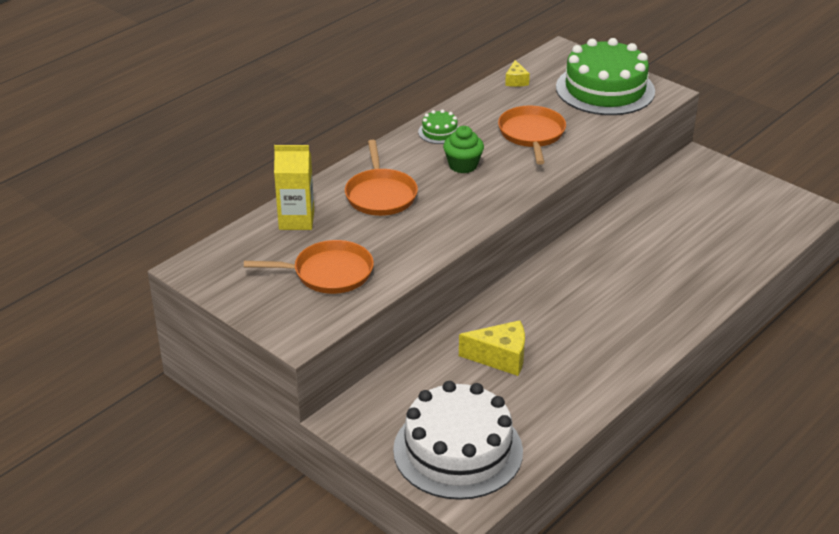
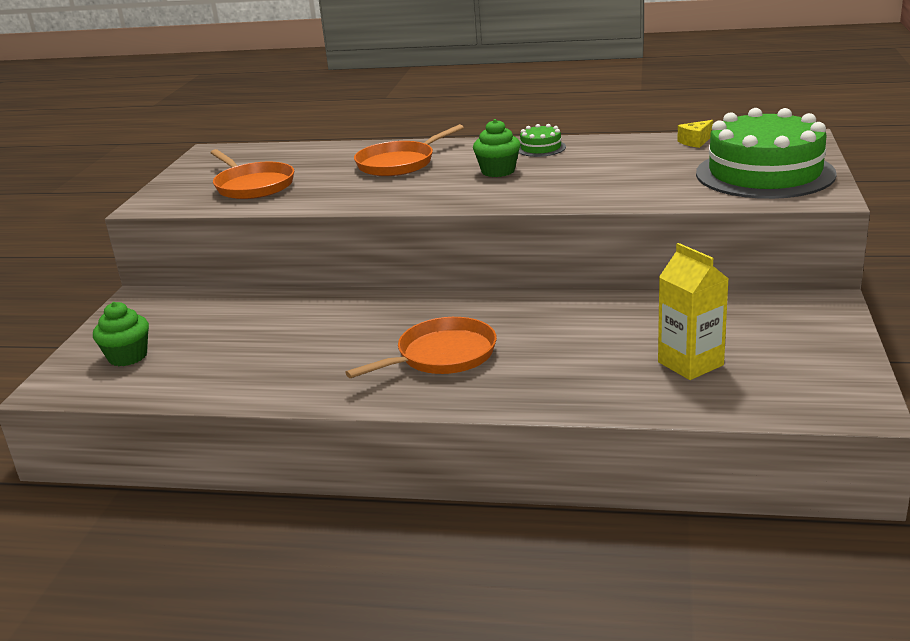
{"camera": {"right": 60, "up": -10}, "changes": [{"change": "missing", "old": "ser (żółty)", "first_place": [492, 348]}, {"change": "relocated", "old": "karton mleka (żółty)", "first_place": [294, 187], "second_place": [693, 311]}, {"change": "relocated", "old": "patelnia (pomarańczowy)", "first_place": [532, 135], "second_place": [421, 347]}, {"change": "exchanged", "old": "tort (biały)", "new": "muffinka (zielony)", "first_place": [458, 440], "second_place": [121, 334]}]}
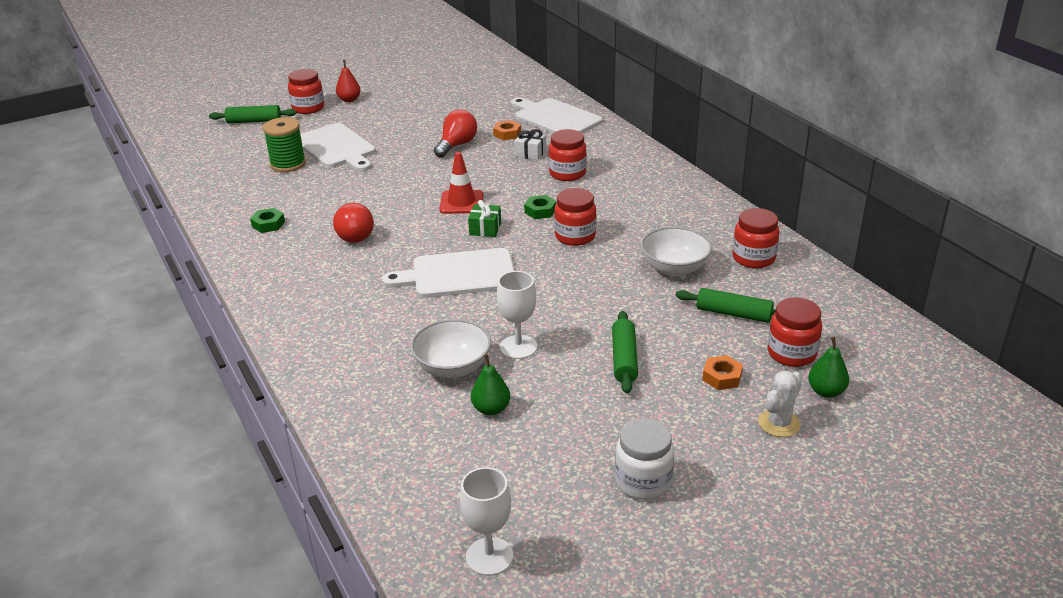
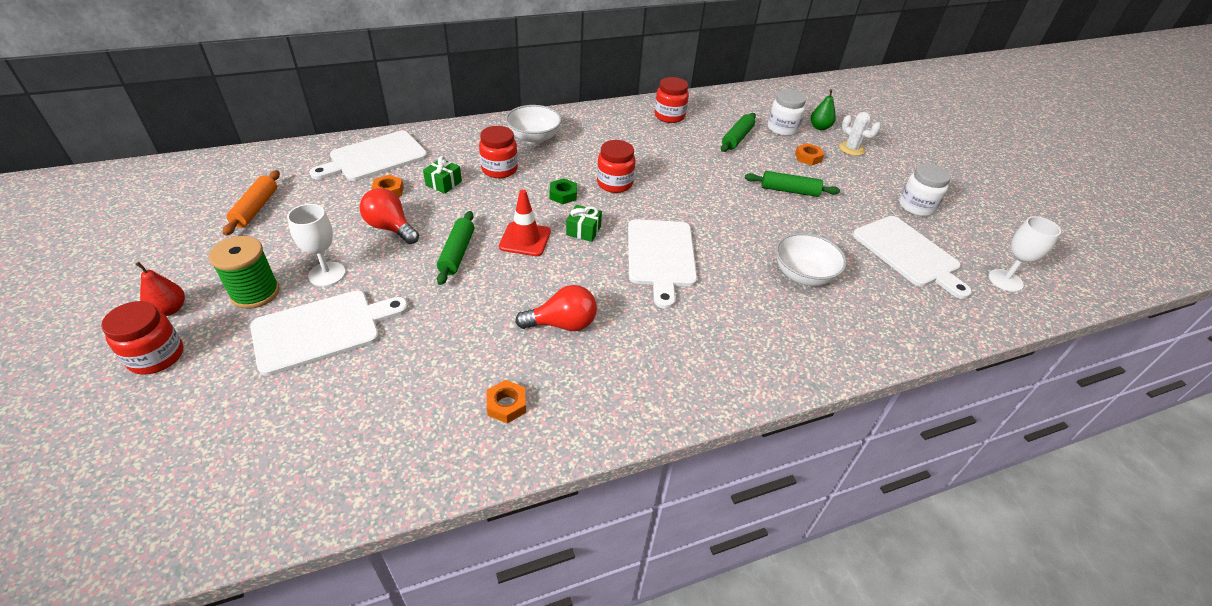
{"camera": {"right": -85, "up": 10}, "changes": [{"change": "missing", "old": "gruszka (zielony)", "first_place": [490, 384]}, {"change": "appeared", "new": "wałek do ciasta (pomarańczowy)", "second_place": [251, 202]}, {"change": "appeared", "new": "deska do krojenia (biały)", "second_place": [912, 257]}, {"change": "relocated", "old": "wałek do ciasta (zielony)", "first_place": [253, 114], "second_place": [455, 248]}, {"change": "relocated", "old": "szpulka (zielony)", "first_place": [284, 144], "second_place": [244, 272]}, {"change": "relocated", "old": "kielich (biały)", "first_place": [517, 315], "second_place": [316, 245]}, {"change": "relocated", "old": "miska (biały)", "first_place": [676, 252], "second_place": [534, 124]}, {"change": "colour", "old": "nakrętka (zielony)", "new": "nakrętka (pomarańczowy)", "first_place": [267, 220], "second_place": [506, 401]}, {"change": "colour", "old": "prezent (biały)", "new": "prezent (zielony)", "first_place": [530, 144], "second_place": [442, 175]}, {"change": "colour", "old": "słoik (czerwony)", "new": "słoik (biały)", "first_place": [795, 332], "second_place": [787, 113]}]}
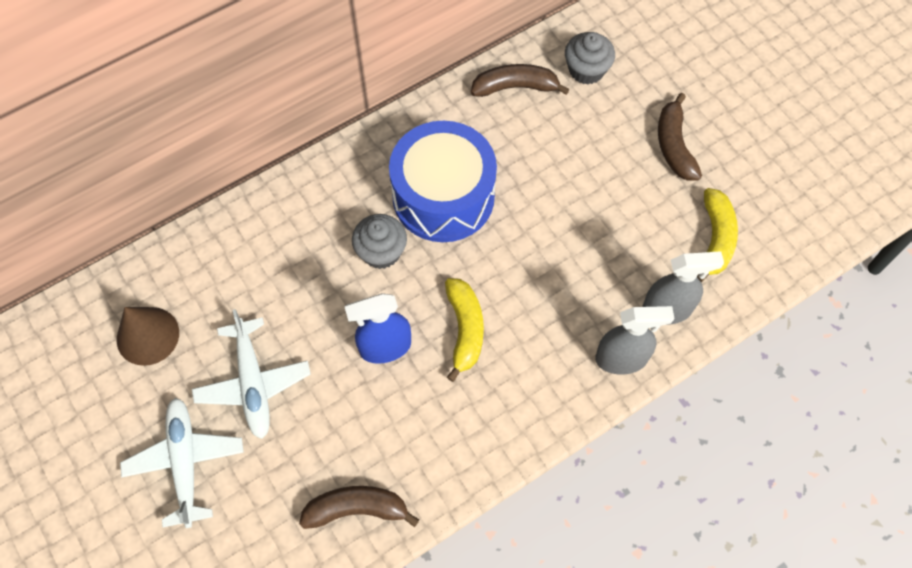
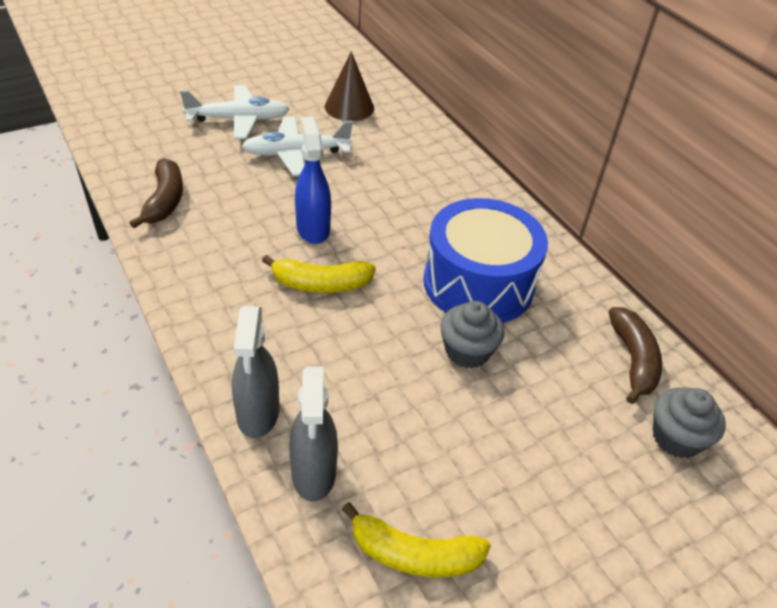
{"camera": {"right": 90, "up": -20}, "changes": [{"change": "missing", "old": "banan (brązowy)", "first_place": [680, 137]}, {"change": "relocated", "old": "muffinka (szary)", "first_place": [379, 241], "second_place": [472, 334]}]}
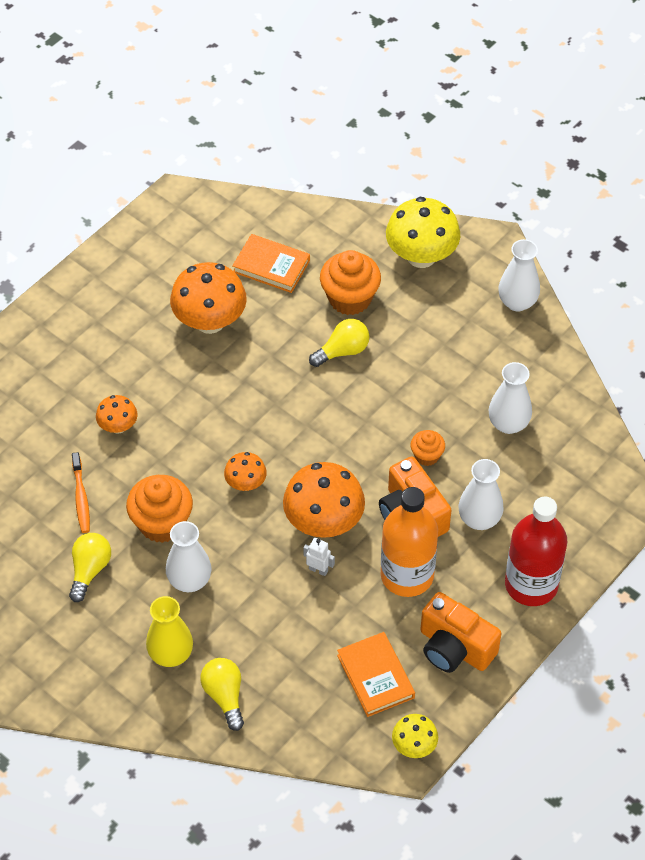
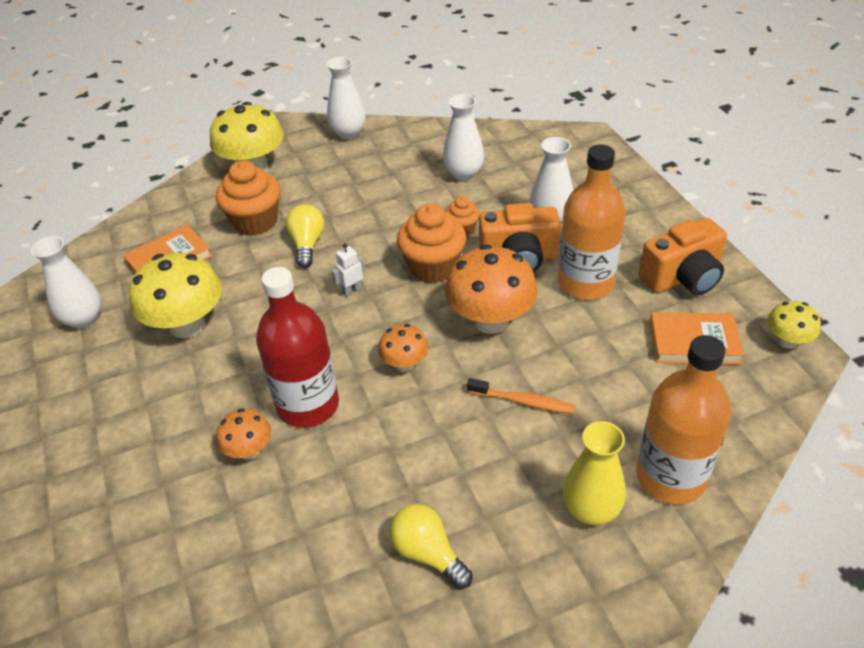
{"camera": {"right": -60, "up": -10}, "changes": [{"change": "relocated", "old": "szczoteczka do zębów (pomarańczowy)", "first_place": [81, 492], "second_place": [521, 396]}, {"change": "relocated", "old": "muffinka (pomarańczowy)", "first_place": [159, 509], "second_place": [431, 243]}, {"change": "relocated", "old": "wazon (biały)", "first_place": [189, 556], "second_place": [66, 282]}, {"change": "relocated", "old": "robot (biały)", "first_place": [319, 557], "second_place": [348, 270]}, {"change": "relocated", "old": "butelka (czerwony)", "first_place": [536, 551], "second_place": [297, 347]}, {"change": "exchanged", "old": "żarówka (żółty)", "new": "butelka (pomarańczowy)", "first_place": [222, 694], "second_place": [683, 419]}, {"change": "colour", "old": "grzyb (pomarańczowy)", "new": "grzyb (żółty)", "first_place": [208, 298], "second_place": [175, 295]}]}
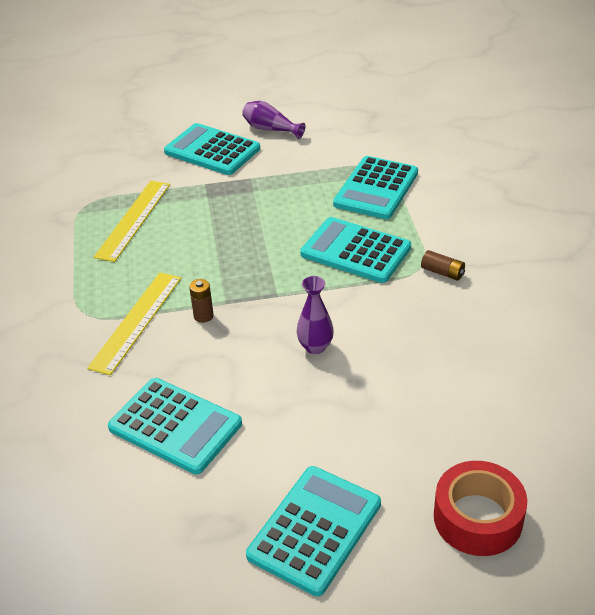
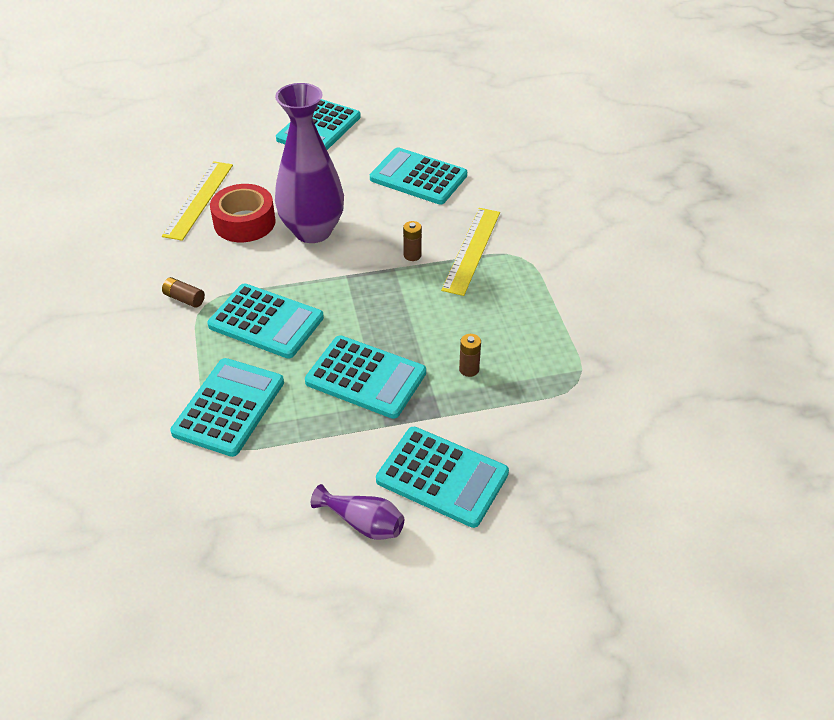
{"camera": {"right": 175, "up": 5}, "changes": [{"change": "appeared", "new": "kalkulator (turkusowy)", "second_place": [365, 377]}, {"change": "appeared", "new": "bateria (brązowy)", "second_place": [470, 355]}, {"change": "relocated", "old": "linijka (żółty)", "first_place": [132, 221], "second_place": [197, 201]}, {"change": "relocated", "old": "taśma klejąca (czerwony)", "first_place": [480, 508], "second_place": [243, 213]}, {"change": "size", "old": "wazon (fioletowy)", "first_place": [315, 315], "second_place": [309, 163], "factor": 2.18}]}
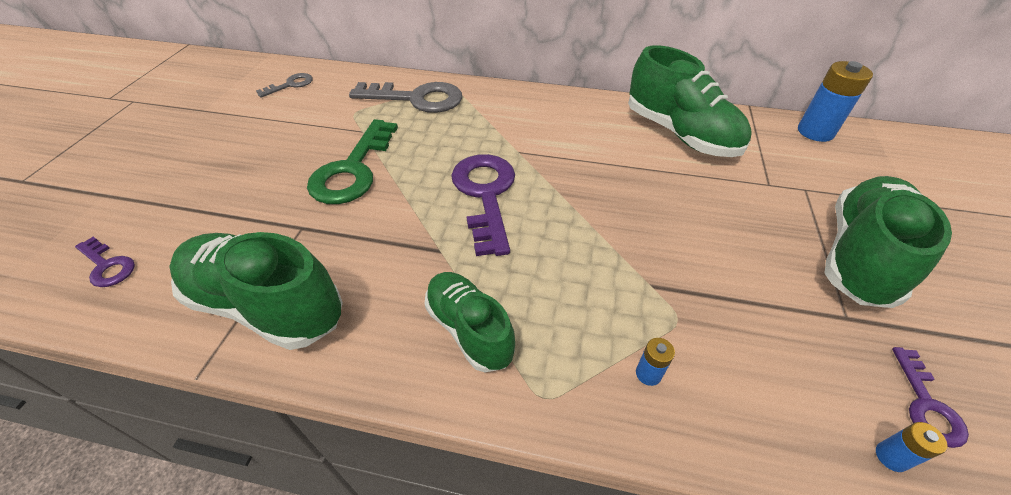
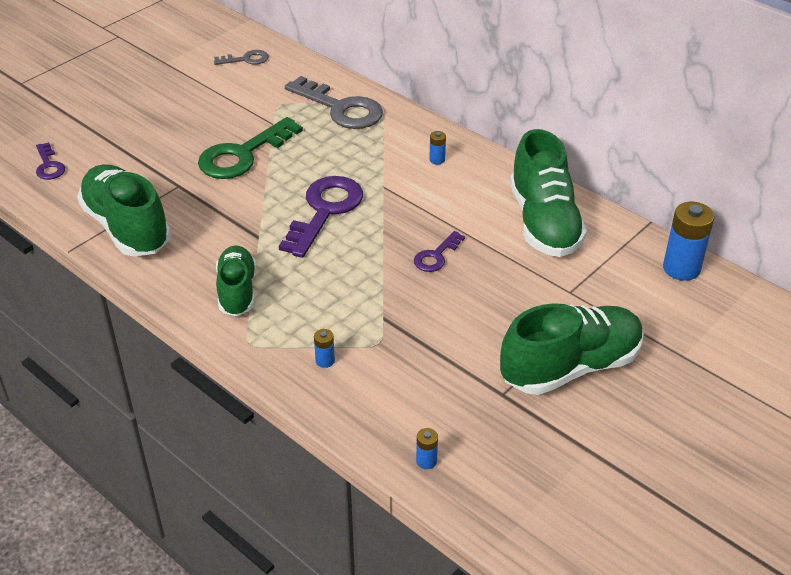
{"camera": {"right": 30, "up": -5}, "changes": [{"change": "appeared", "new": "bateria (niebieski)", "second_place": [437, 148]}, {"change": "relocated", "old": "klucz (fioletowy)", "first_place": [930, 397], "second_place": [439, 251]}]}
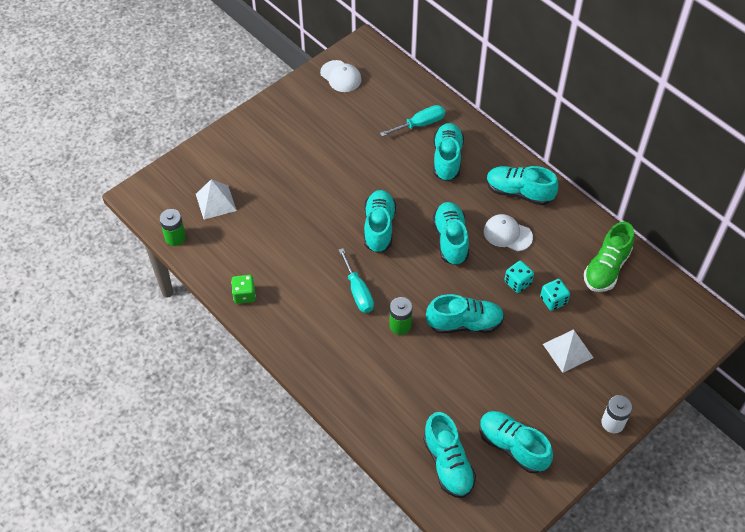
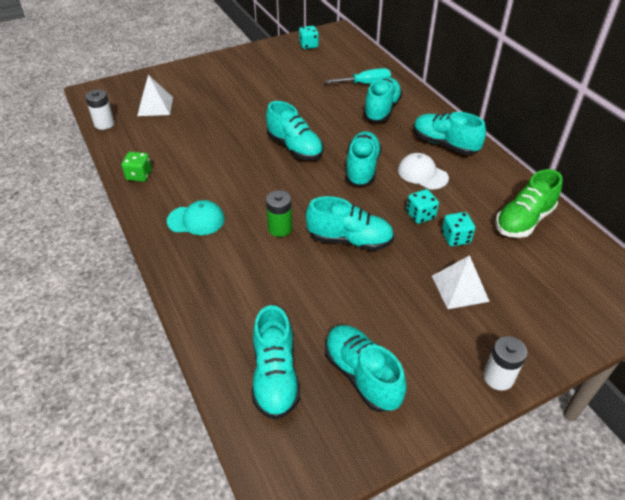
{"camera": {"right": 15, "up": -10}, "changes": [{"change": "missing", "old": "śrubokręt (turkusowy)", "first_place": [356, 280]}, {"change": "appeared", "new": "czapka (turkusowy)", "second_place": [196, 217]}, {"change": "exchanged", "old": "czapka (biały)", "new": "kostka do gry (turkusowy)", "first_place": [341, 76], "second_place": [309, 37]}, {"change": "colour", "old": "bateria (zielony)", "new": "bateria (biały)", "first_place": [172, 227], "second_place": [100, 109]}, {"change": "spun", "old": "but (turkusowy)", "first_place": [380, 221], "second_place": [294, 130], "degrees": 120}]}
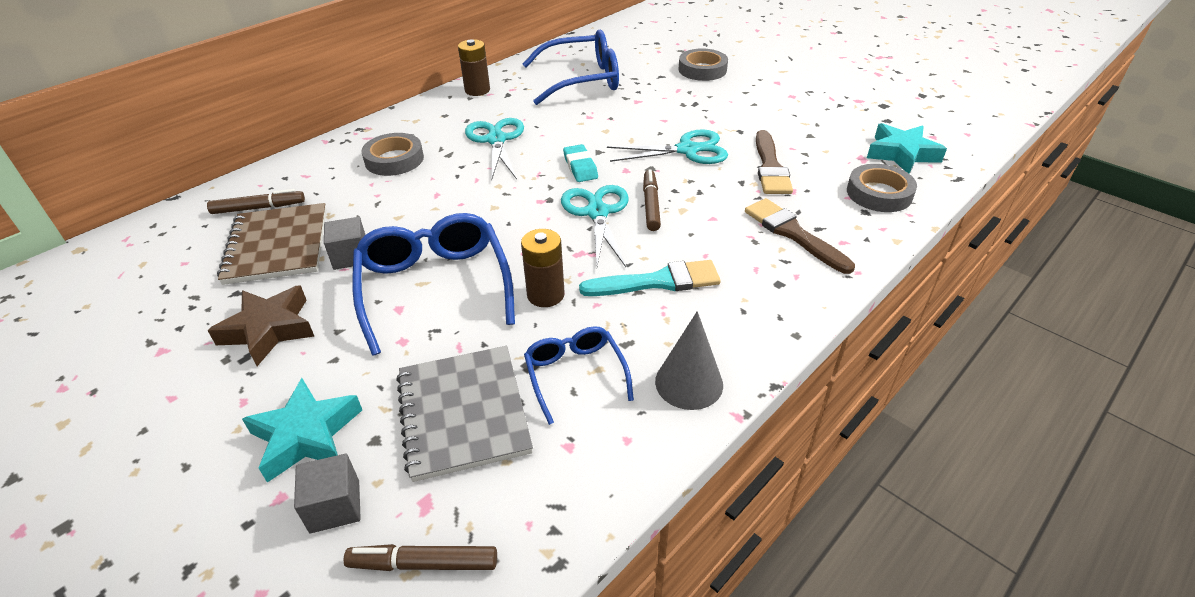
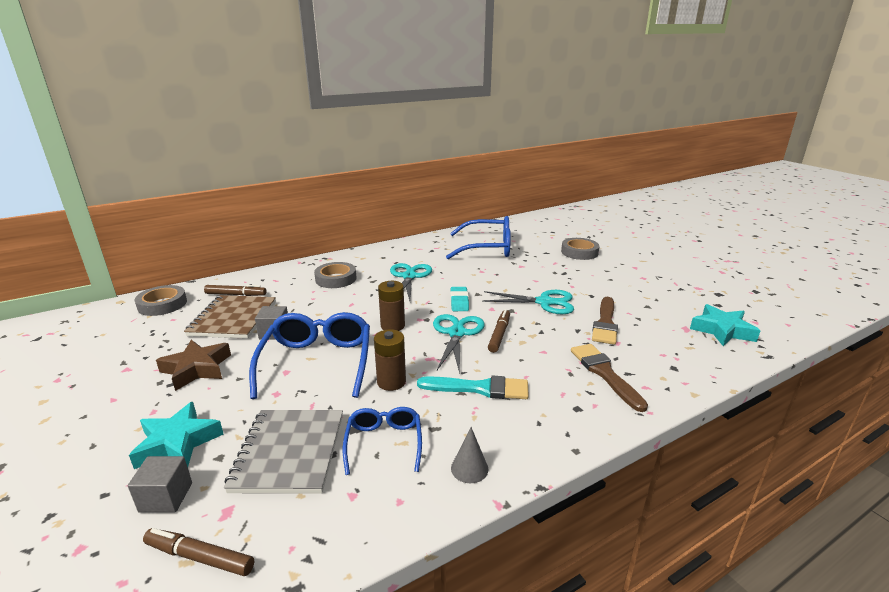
{"camera": {"right": 15, "up": -15}, "changes": [{"change": "relocated", "old": "bateria (brązowy)", "first_place": [474, 67], "second_place": [391, 306]}, {"change": "relocated", "old": "taśma klejąca (szary)", "first_place": [882, 188], "second_place": [161, 300]}, {"change": "size", "old": "stożek (szary)", "first_place": [689, 360], "second_place": [469, 455], "factor": 0.66}]}
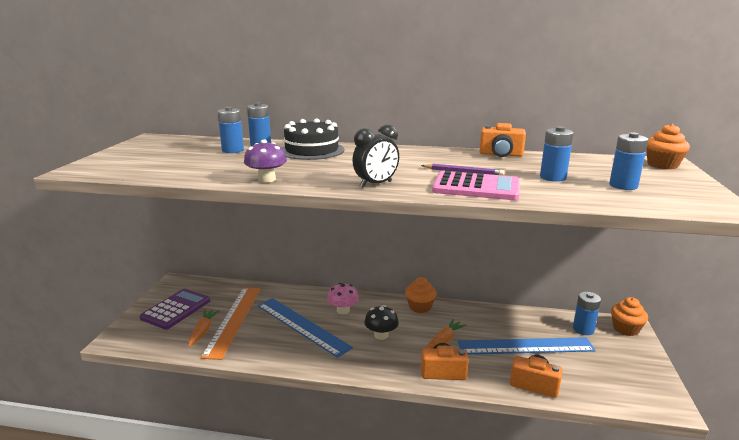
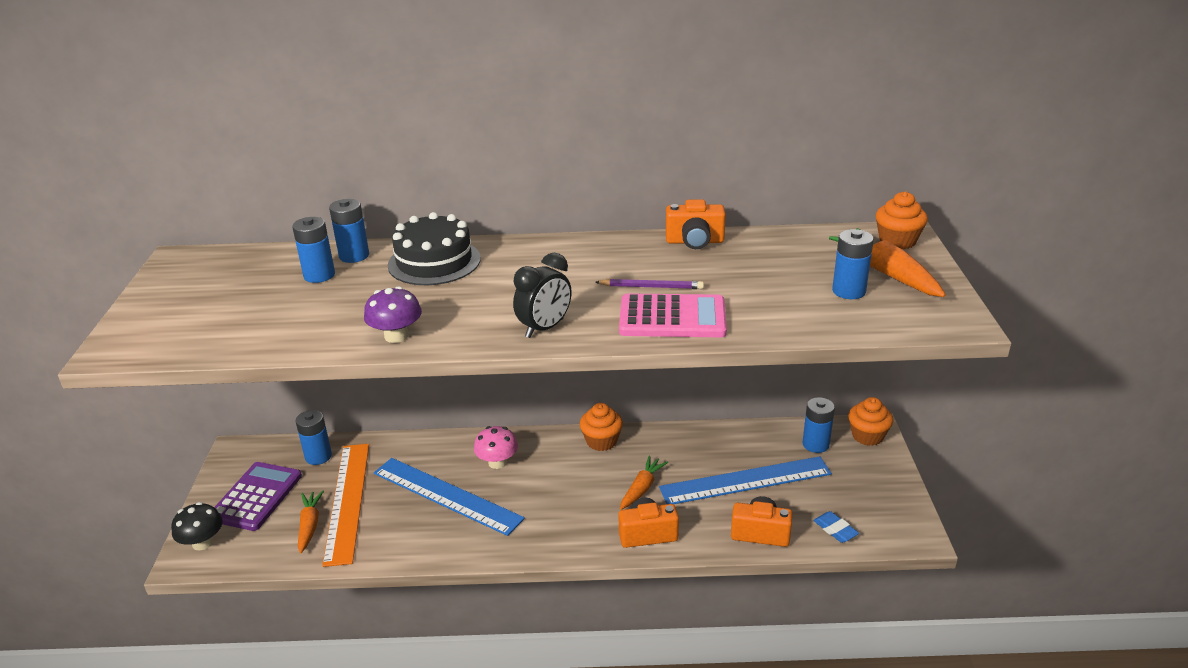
{"camera": {"right": -10, "up": 10}, "changes": [{"change": "appeared", "new": "gumka do mazania (niebieski)", "second_place": [836, 527]}, {"change": "appeared", "new": "marchewka (pomarańczowy)", "second_place": [887, 262]}, {"change": "relocated", "old": "grzyb (czarny)", "first_place": [381, 322], "second_place": [197, 526]}, {"change": "relocated", "old": "bateria (niebieski)", "first_place": [557, 154], "second_place": [314, 437]}]}
